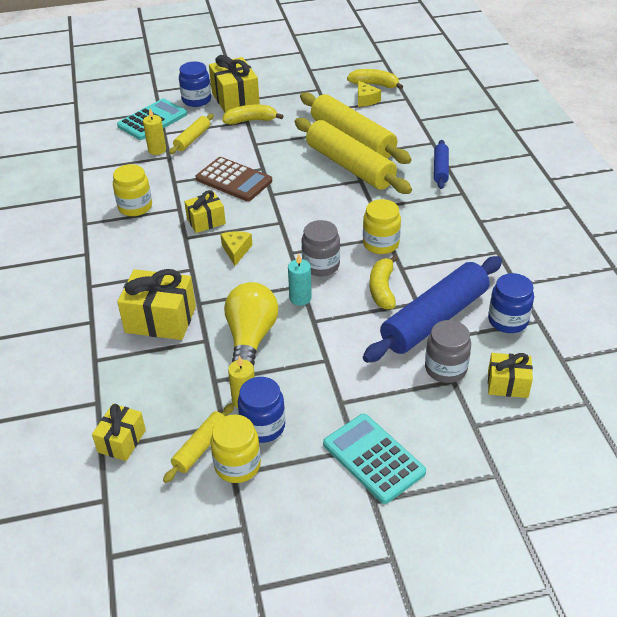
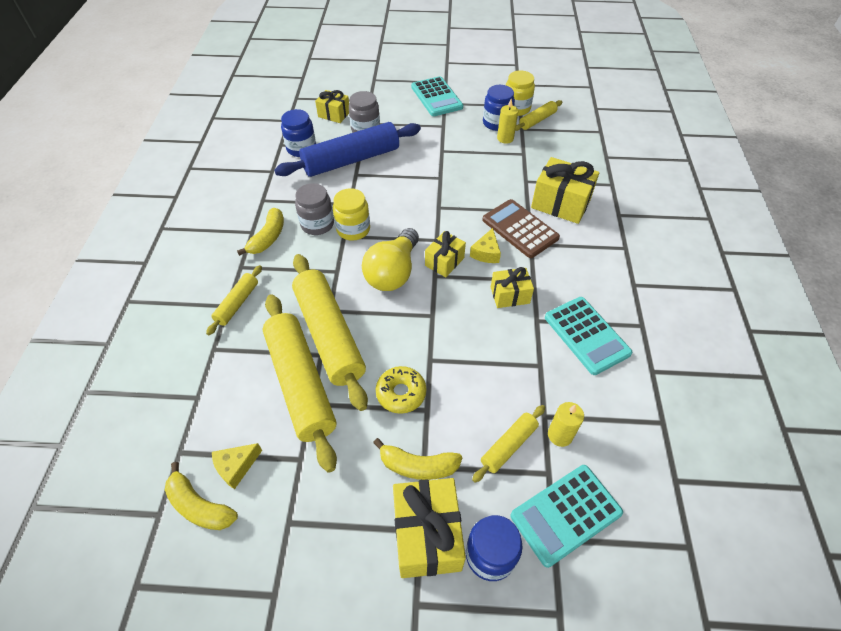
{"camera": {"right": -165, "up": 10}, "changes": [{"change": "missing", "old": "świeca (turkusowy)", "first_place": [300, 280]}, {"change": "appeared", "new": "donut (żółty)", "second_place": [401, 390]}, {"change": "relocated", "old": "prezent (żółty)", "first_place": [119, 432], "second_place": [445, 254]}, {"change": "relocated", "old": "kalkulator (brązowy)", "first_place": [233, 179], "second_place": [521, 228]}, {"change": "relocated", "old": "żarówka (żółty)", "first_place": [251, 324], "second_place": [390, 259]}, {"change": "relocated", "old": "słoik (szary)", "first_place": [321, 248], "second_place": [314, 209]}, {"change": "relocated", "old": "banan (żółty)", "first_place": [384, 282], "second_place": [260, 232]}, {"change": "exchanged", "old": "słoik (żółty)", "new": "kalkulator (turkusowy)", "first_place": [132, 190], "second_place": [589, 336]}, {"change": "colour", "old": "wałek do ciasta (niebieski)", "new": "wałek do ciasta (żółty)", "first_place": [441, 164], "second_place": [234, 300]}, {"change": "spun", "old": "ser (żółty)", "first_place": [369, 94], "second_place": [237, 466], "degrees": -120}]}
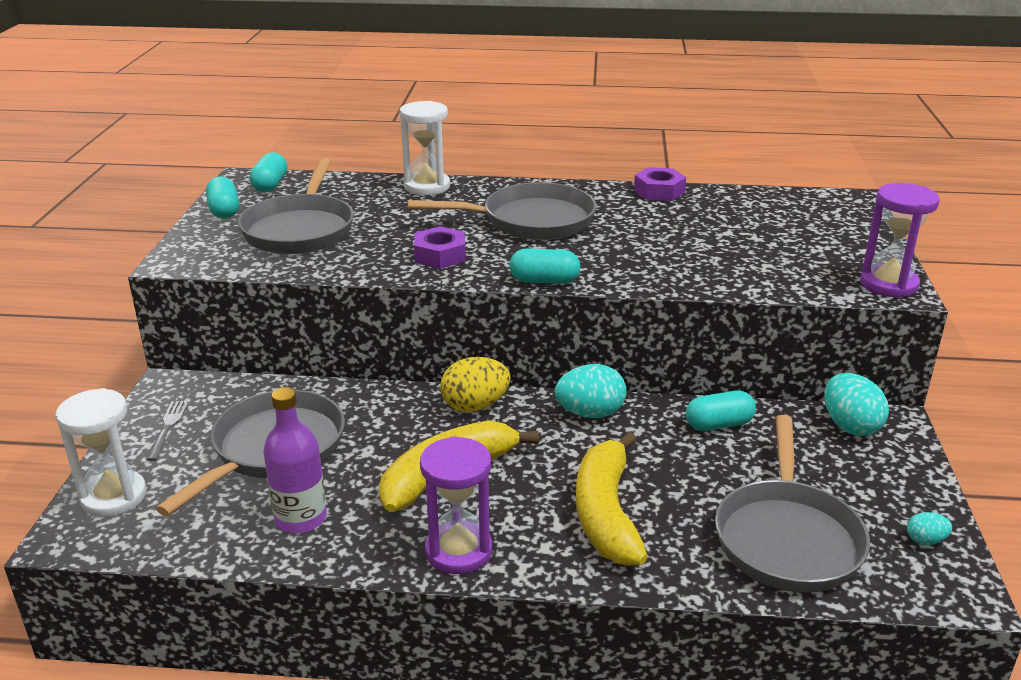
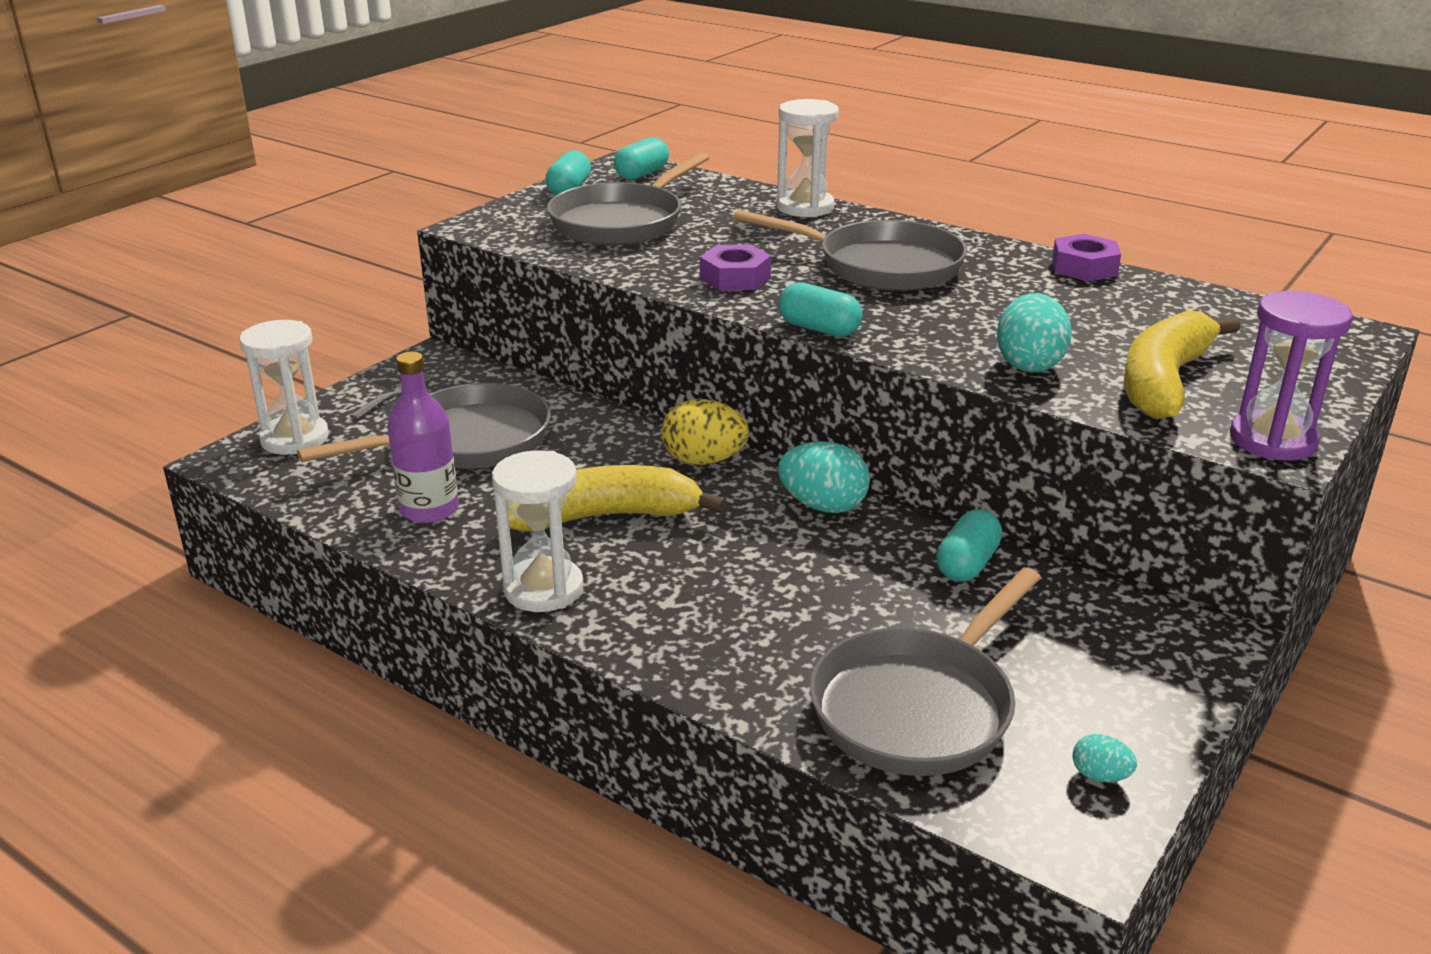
{"camera": {"right": 30, "up": 0}, "changes": [{"change": "relocated", "old": "banan (żółty)", "first_place": [611, 499], "second_place": [1182, 365]}, {"change": "relocated", "old": "jajko (turkusowy)", "first_place": [856, 404], "second_place": [1034, 332]}, {"change": "colour", "old": "klepsydra (fioletowy)", "new": "klepsydra (biały)", "first_place": [456, 505], "second_place": [537, 531]}, {"change": "spun", "old": "kapsułka (turkusowy)", "first_place": [721, 411], "second_place": [969, 545], "degrees": -75}]}
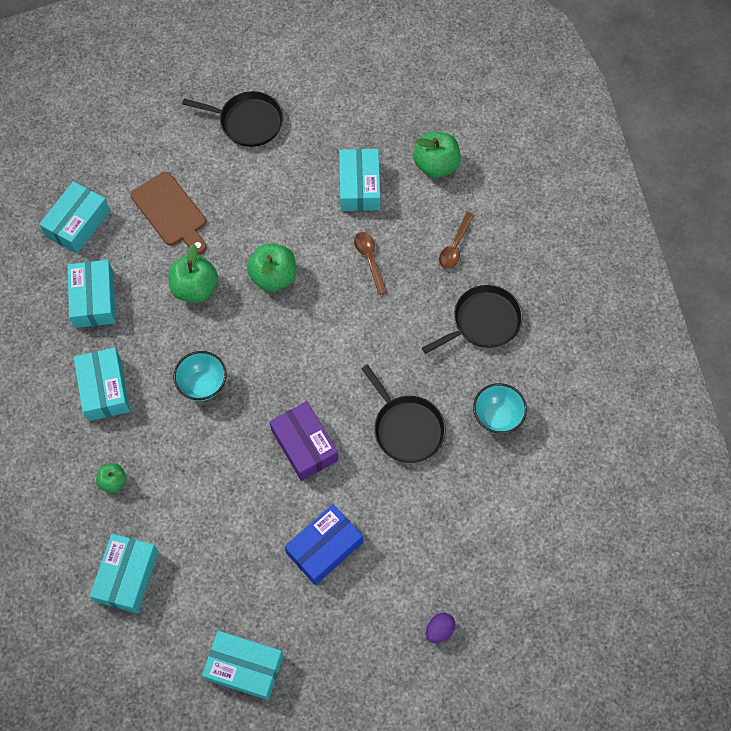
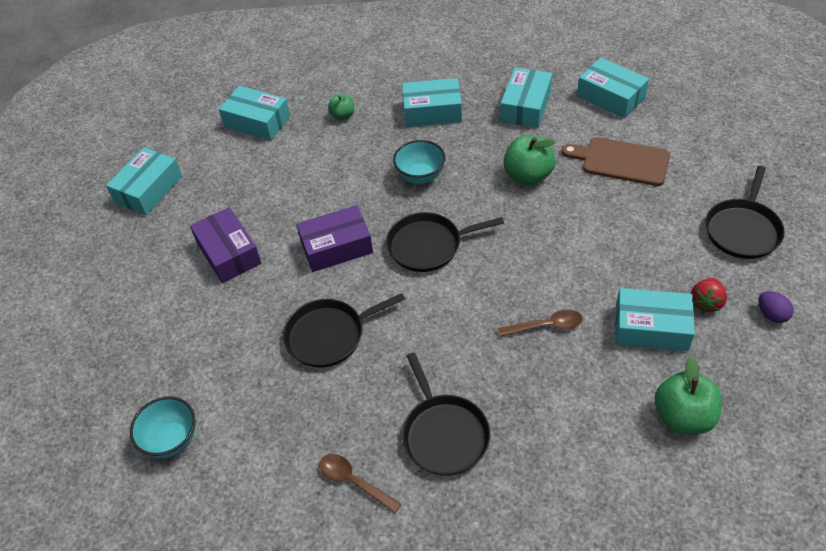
{"camera": {"right": 105, "up": -15}, "changes": [{"change": "missing", "old": "jabłko (zielony)", "first_place": [271, 267]}, {"change": "appeared", "new": "patelnia (czarny)", "second_place": [445, 242]}, {"change": "appeared", "new": "truskawka (czerwony)", "second_place": [709, 295]}, {"change": "relocated", "old": "jajko (fioletowy)", "first_place": [440, 628], "second_place": [776, 307]}, {"change": "relocated", "old": "łyżka (brązowy)", "first_place": [456, 240], "second_place": [360, 484]}, {"change": "relocated", "old": "miska (turkusowy)", "first_place": [500, 408], "second_place": [162, 427]}, {"change": "colour", "old": "pudełko (niebieski)", "new": "pudełko (fioletowy)", "first_place": [324, 544], "second_place": [225, 245]}, {"change": "spun", "old": "pudełko (turkusowy)", "first_place": [92, 294], "second_place": [526, 97], "degrees": -75}, {"change": "spun", "old": "deska do krojenia (brązowy)", "first_place": [168, 213], "second_place": [615, 161], "degrees": 45}]}
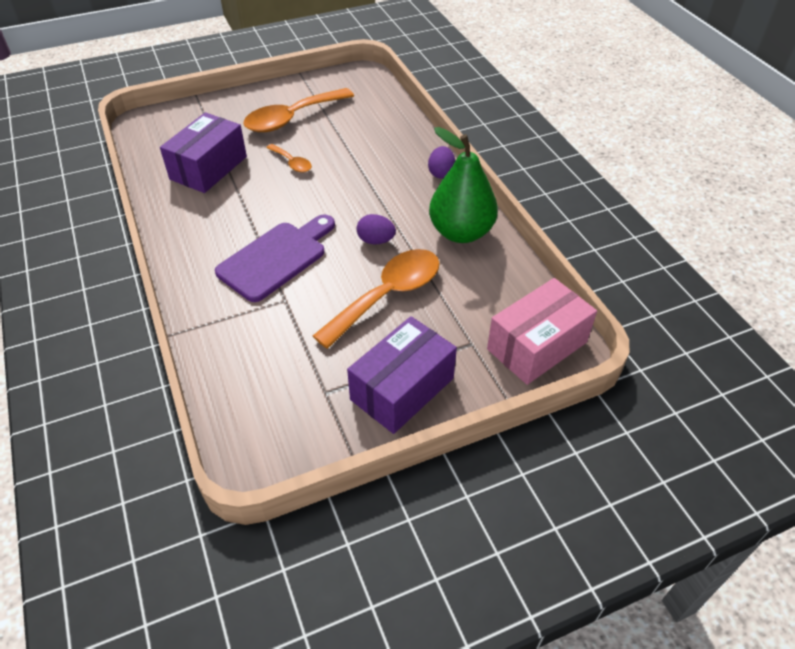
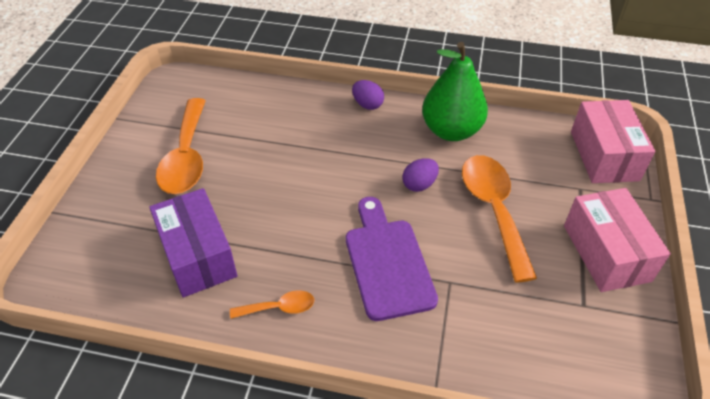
{"camera": {"right": -55, "up": 0}, "changes": [{"change": "relocated", "old": "łyżka (pomarańczowy)", "first_place": [289, 158], "second_place": [272, 304]}, {"change": "colour", "old": "pudełko (fioletowy)", "new": "pudełko (różowy)", "first_place": [402, 375], "second_place": [617, 240]}]}
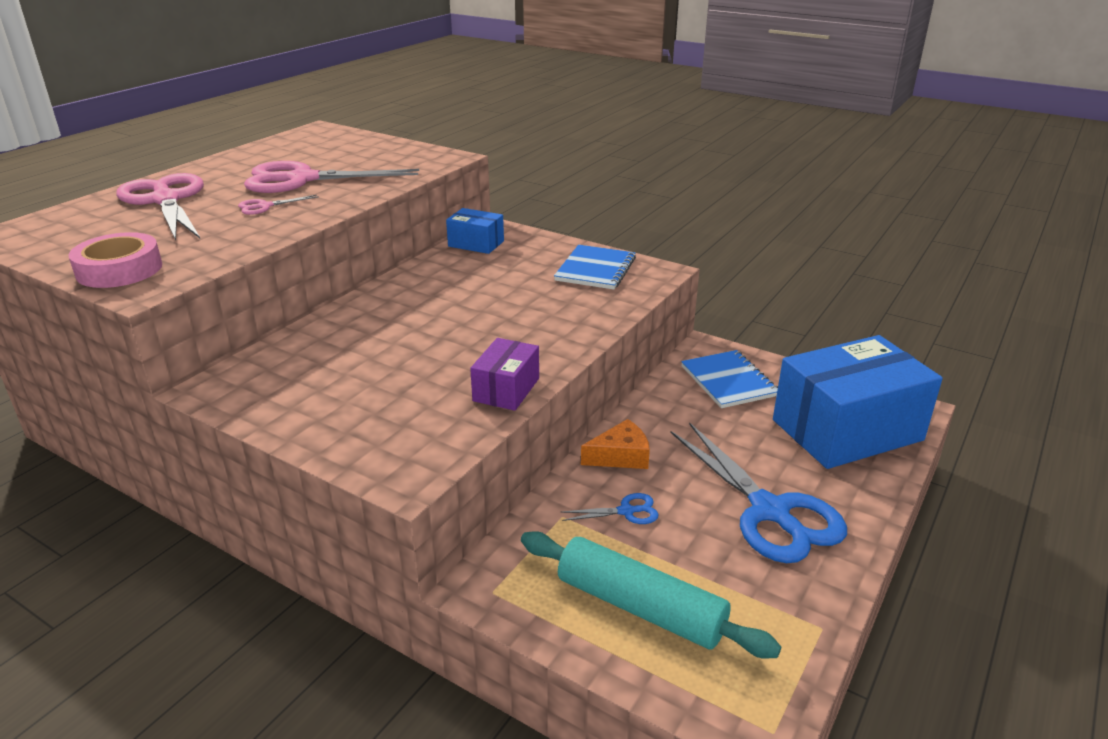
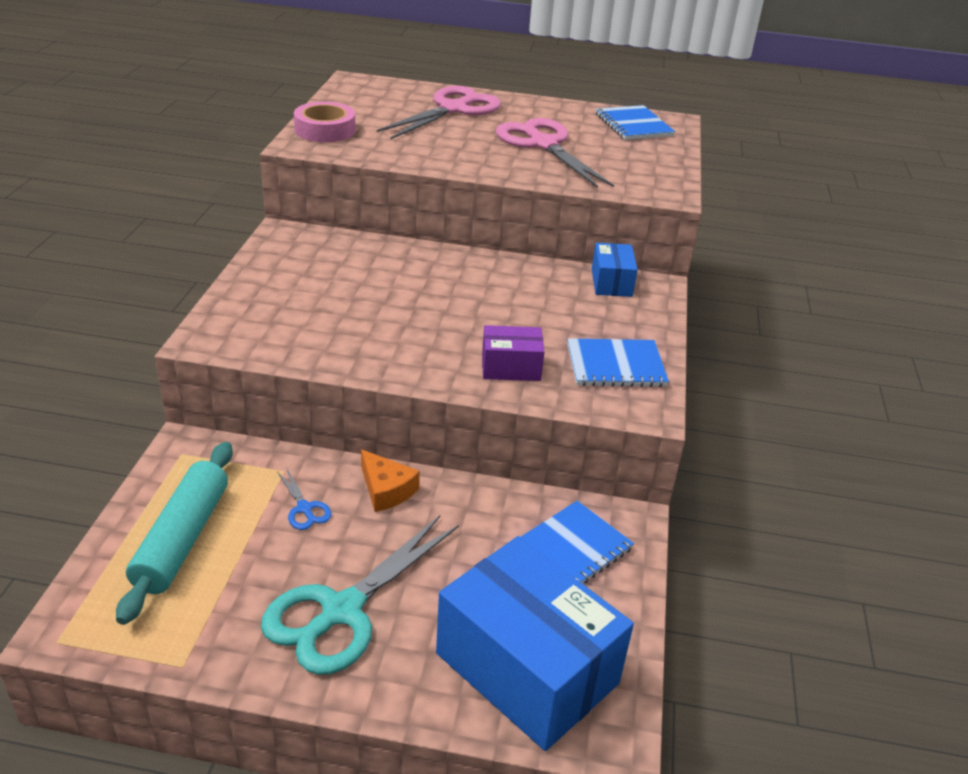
{"camera": {"right": 65, "up": 5}, "changes": [{"change": "missing", "old": "nożyczki (różowy)", "first_place": [278, 205]}, {"change": "appeared", "new": "zeszyt (niebieski)", "second_place": [635, 122]}, {"change": "relocated", "old": "pudełko (fioletowy)", "first_place": [504, 374], "second_place": [513, 353]}, {"change": "colour", "old": "nożyczki (niebieski)", "new": "nożyczki (turkusowy)", "first_place": [759, 492], "second_place": [360, 595]}]}
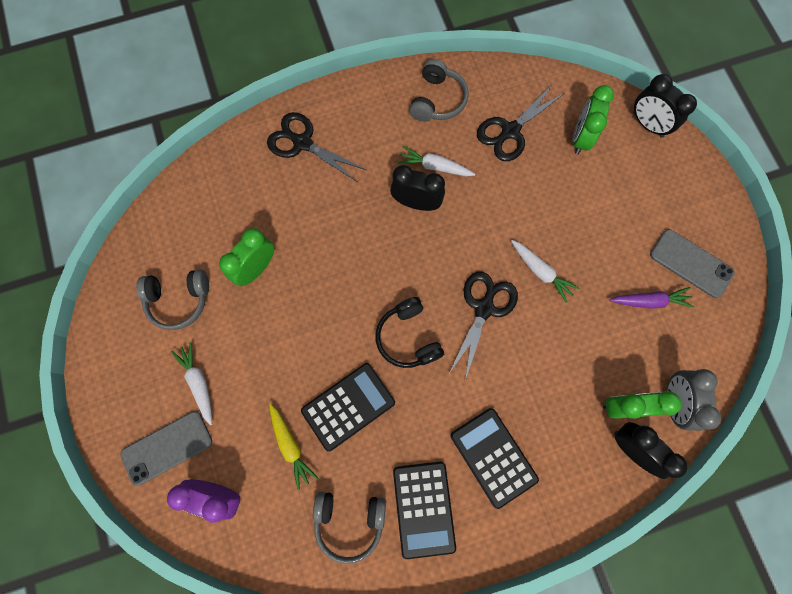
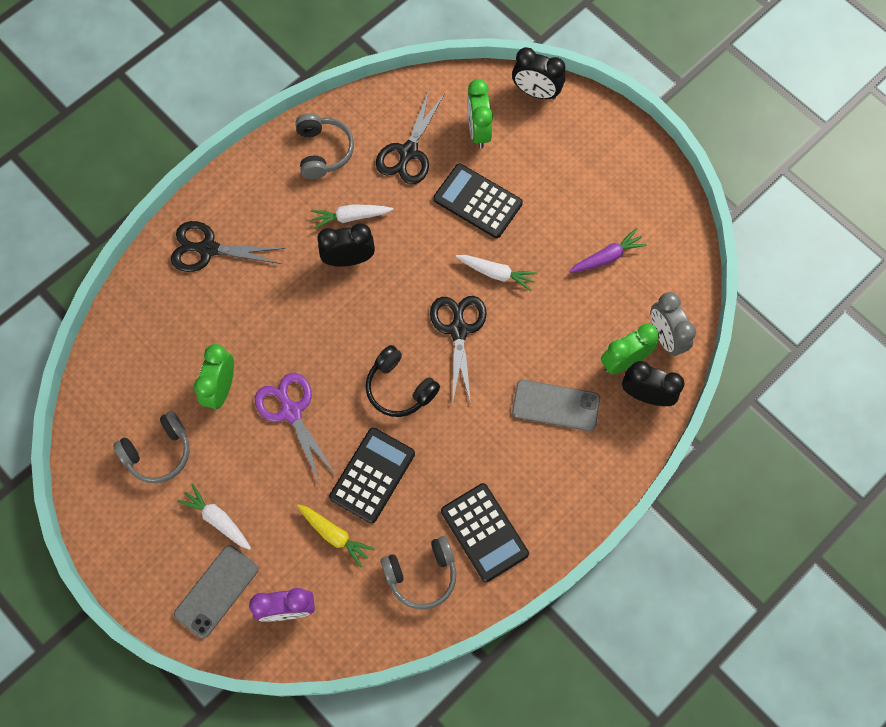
{"camera": {"right": -25, "up": -5}, "changes": [{"change": "appeared", "new": "nożyczki (fioletowy)", "second_place": [295, 428]}, {"change": "relocated", "old": "kalkulator (czarny)", "first_place": [494, 458], "second_place": [478, 200]}, {"change": "relocated", "old": "telefon (szary)", "first_place": [692, 263], "second_place": [556, 405]}]}
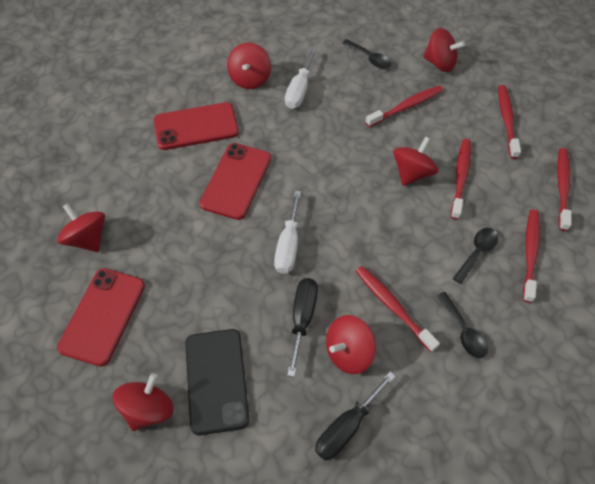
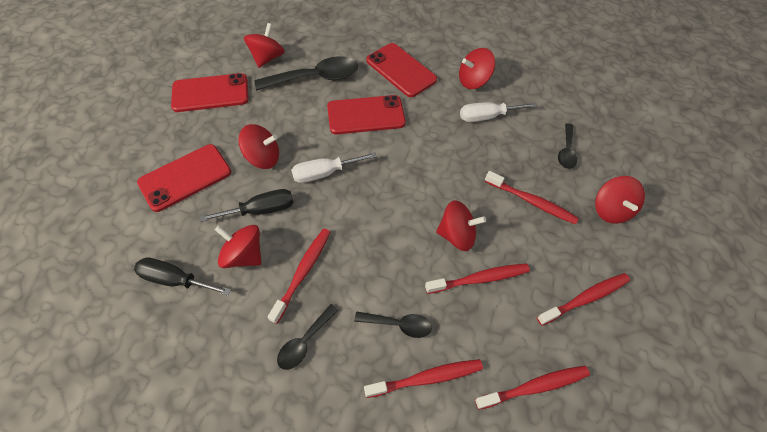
{"camera": {"right": 60, "up": 0}, "changes": [{"change": "appeared", "new": "łyżka (czarny)", "second_place": [306, 73]}, {"change": "relocated", "old": "bączek (czerwony)", "first_place": [143, 402], "second_place": [258, 146]}, {"change": "colour", "old": "telefon (czarny)", "new": "telefon (czerwony)", "first_place": [217, 382], "second_place": [184, 178]}]}
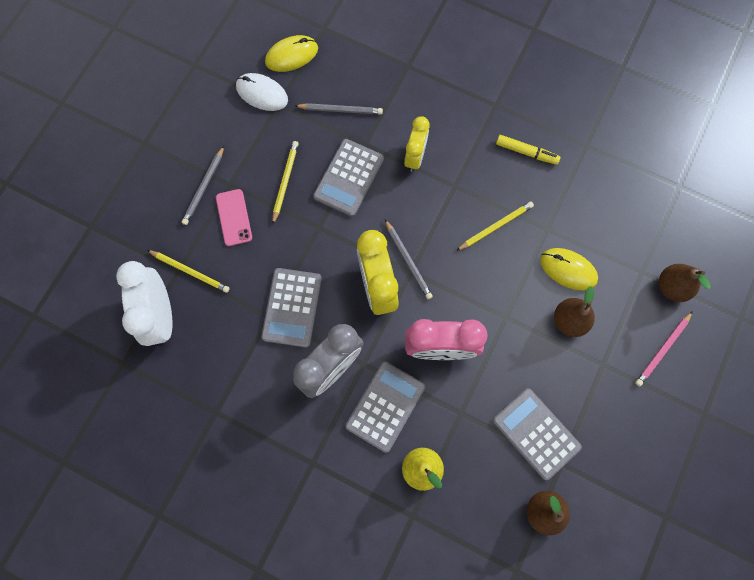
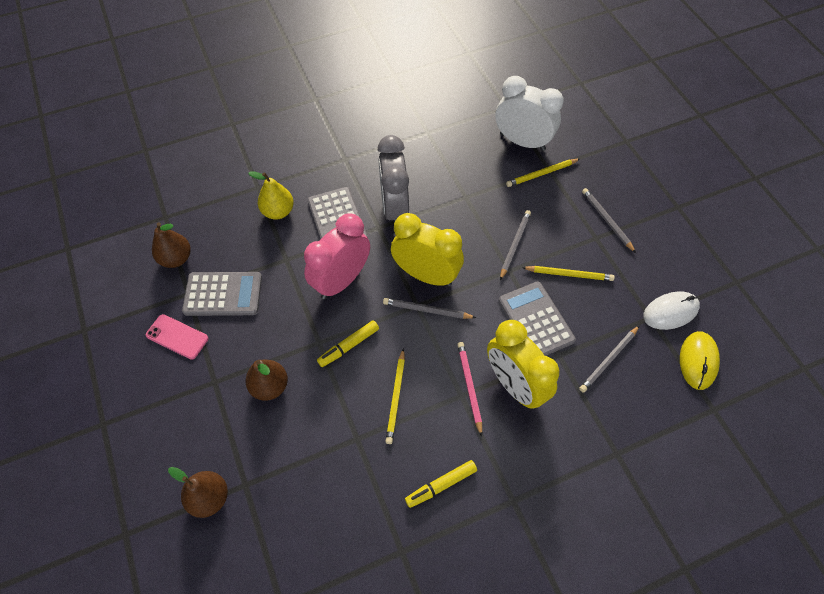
{"camera": {"right": 130, "up": -15}, "changes": [{"change": "missing", "old": "kalkulator (szary)", "first_place": [291, 308]}, {"change": "missing", "old": "myszka (żółty)", "first_place": [569, 269]}, {"change": "appeared", "new": "flamaster (żółty)", "second_place": [348, 343]}, {"change": "appeared", "new": "ołówek (szary)", "second_place": [515, 245]}, {"change": "relocated", "old": "telefon (różowy)", "first_place": [234, 217], "second_place": [177, 337]}, {"change": "relocated", "old": "ołówek (różowy)", "first_place": [664, 348], "second_place": [469, 389]}, {"change": "spun", "old": "ołówek (żółty)", "first_place": [286, 182], "second_place": [568, 273], "degrees": -45}, {"change": "size", "old": "budzik (żółty)", "first_place": [417, 144], "second_place": [523, 364], "factor": 1.59}]}
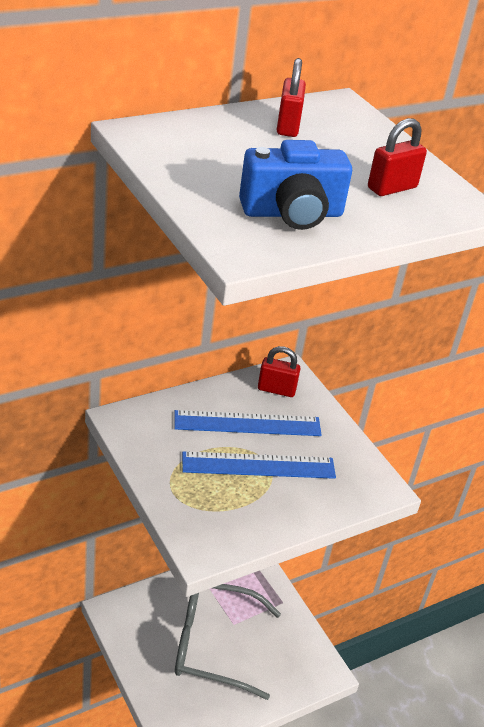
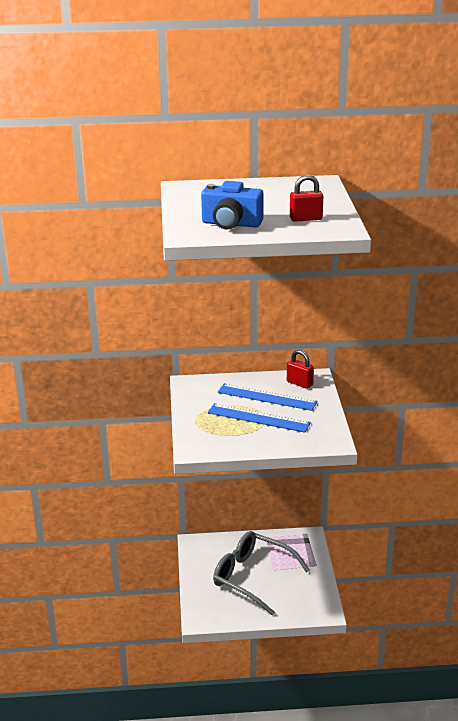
{"camera": {"right": 30, "up": -10}, "changes": [{"change": "missing", "old": "kłódka (czerwony)", "first_place": [291, 97]}]}
